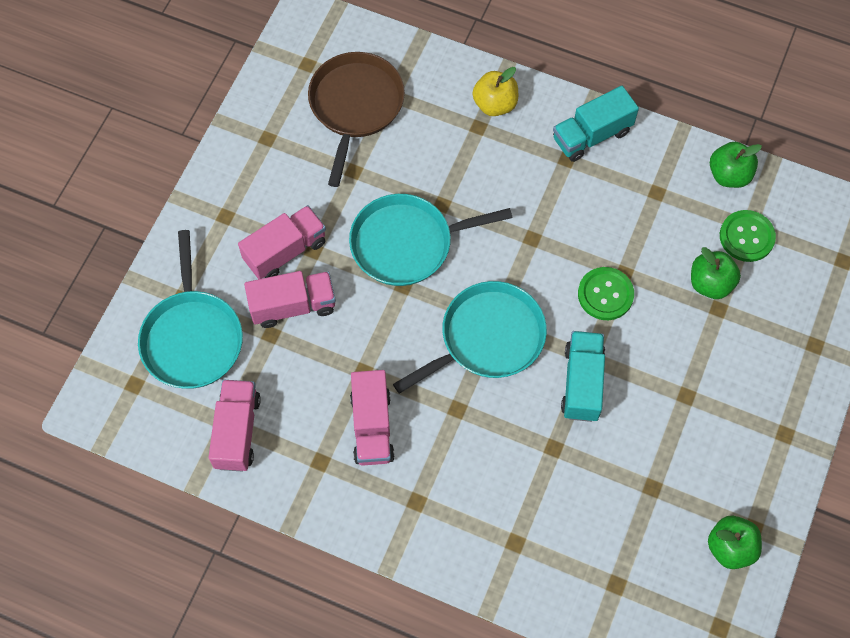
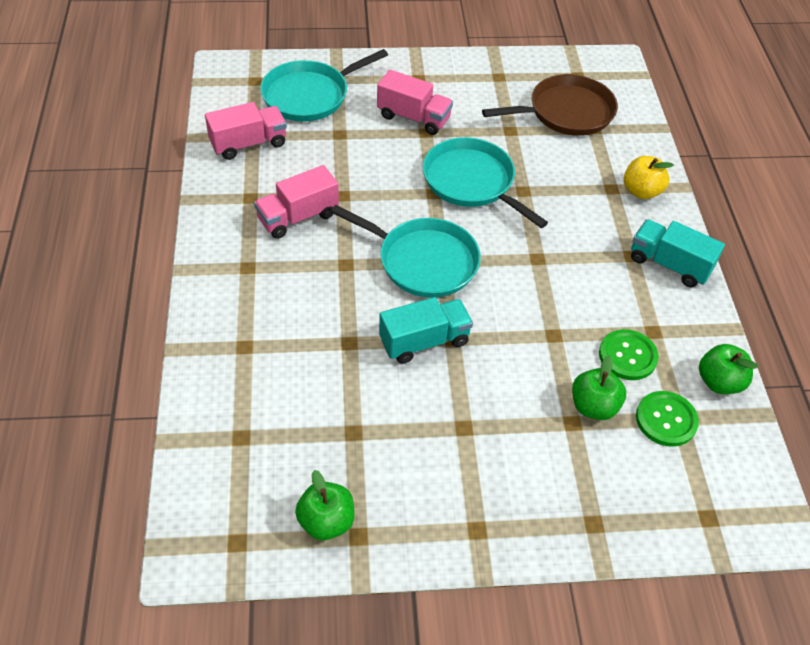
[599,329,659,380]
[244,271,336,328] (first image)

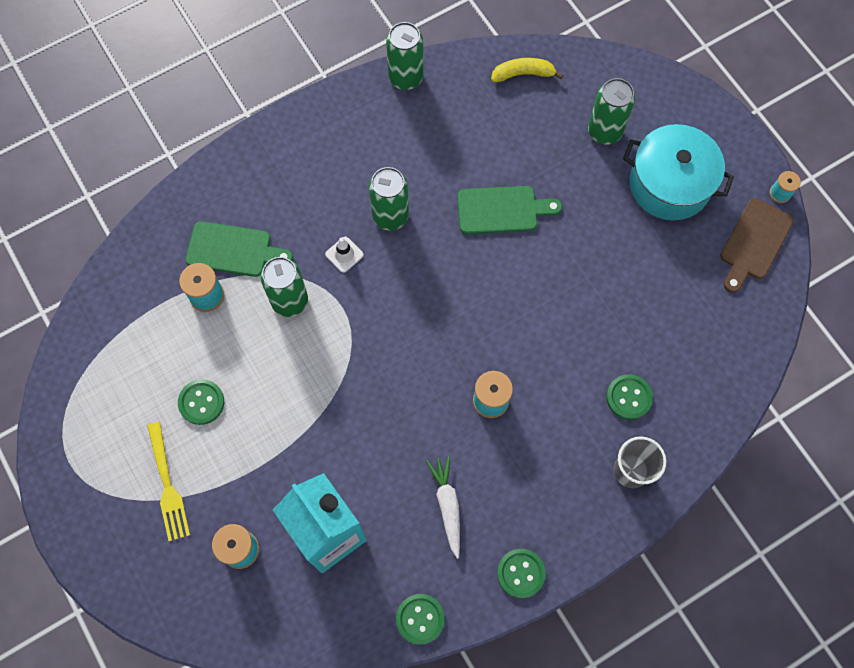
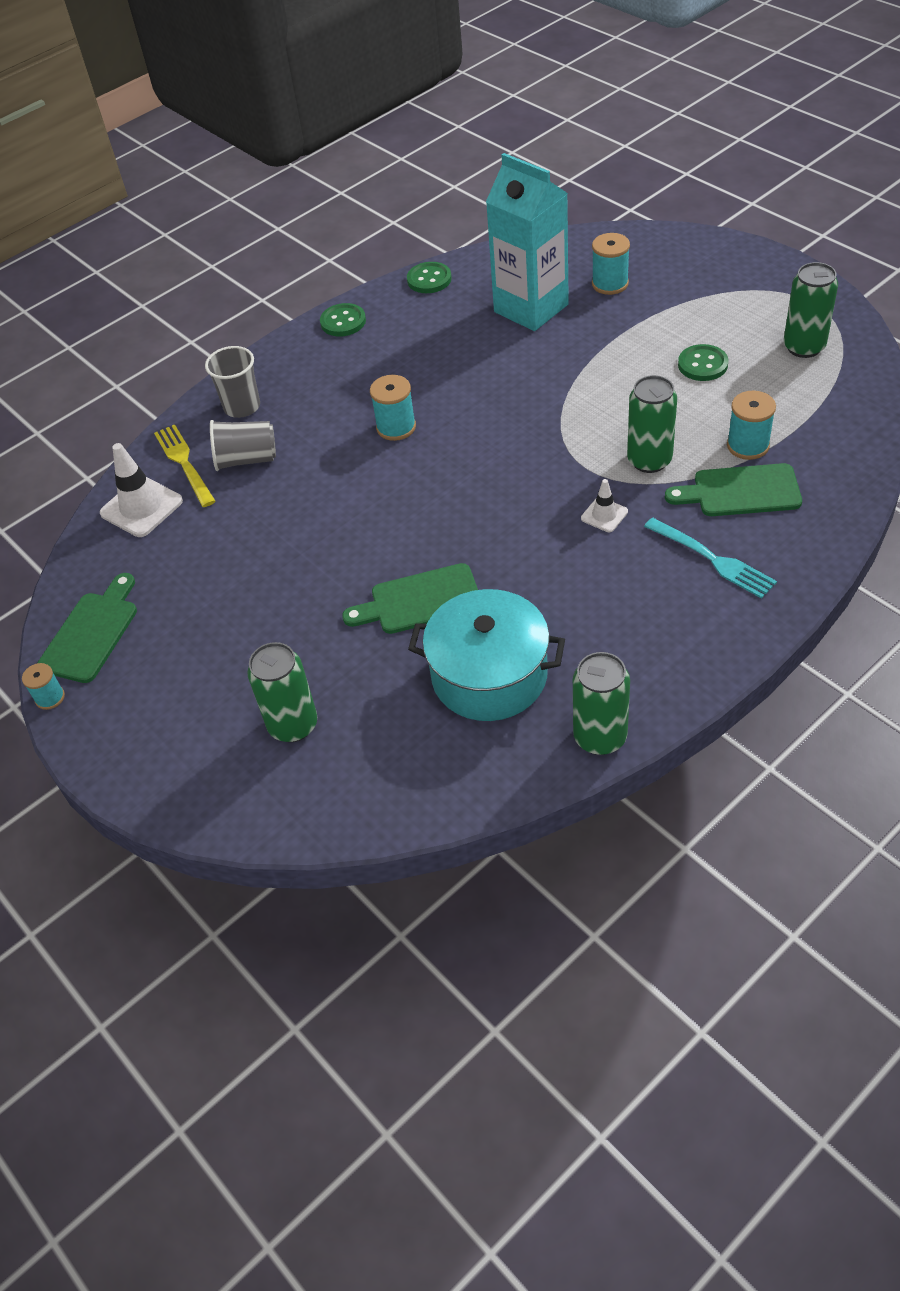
[491,58,563,82] (first image)
[408,589,565,721]
[784,262,838,358]
[38,573,137,683]
[210,420,276,471]
[154,425,216,507]
[426,456,460,559] (first image)
[100,443,183,537]
[644,517,777,599]

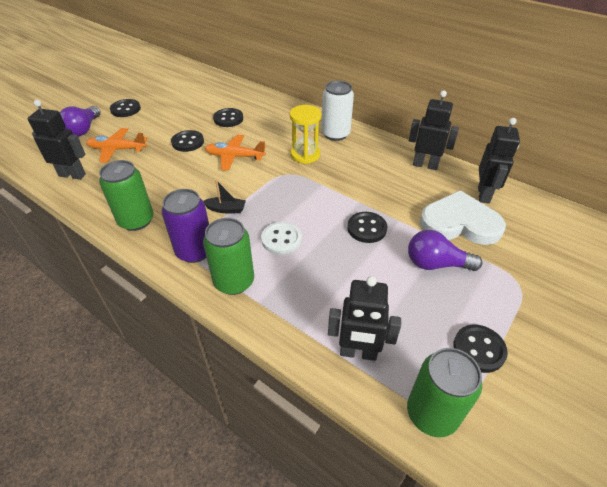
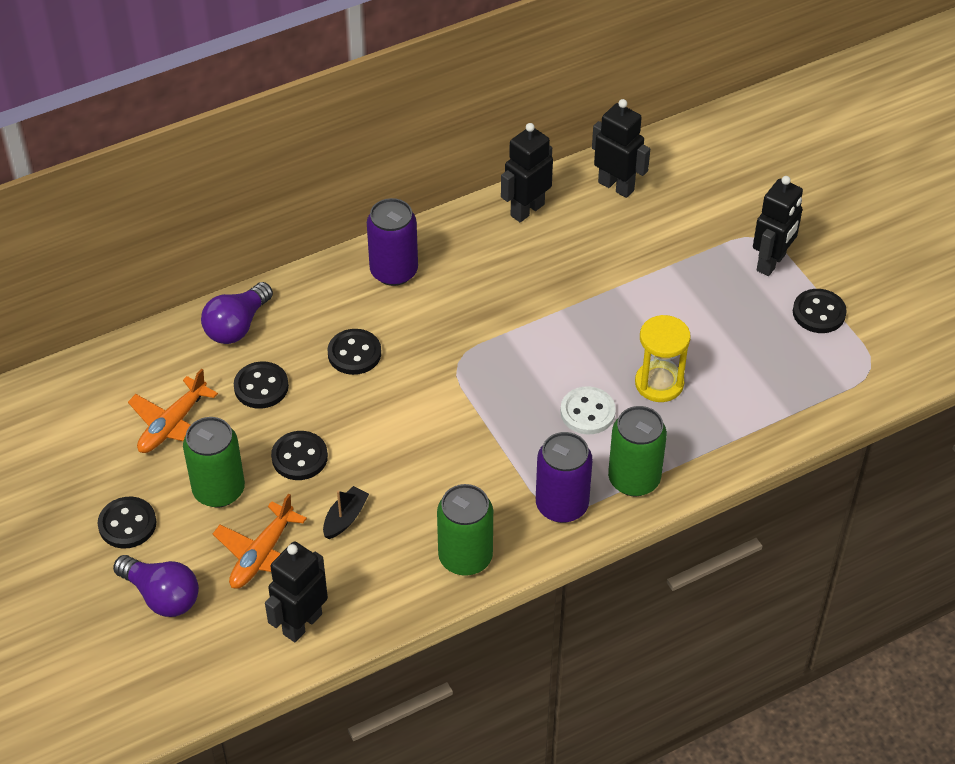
[367,198,418,286]
[635,315,691,402]
[128,368,218,453]
[323,486,369,539]
[419,190,506,245] (first image)
[328,329,381,375]
[201,282,273,344]
[753,176,803,276]
[183,417,245,507]

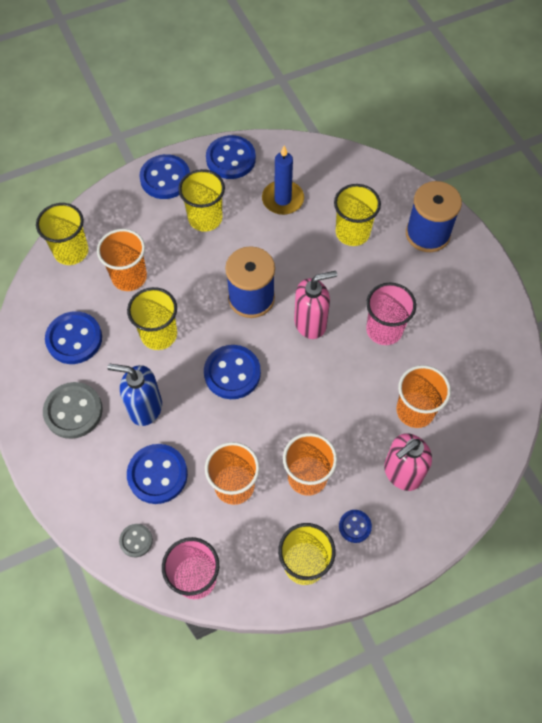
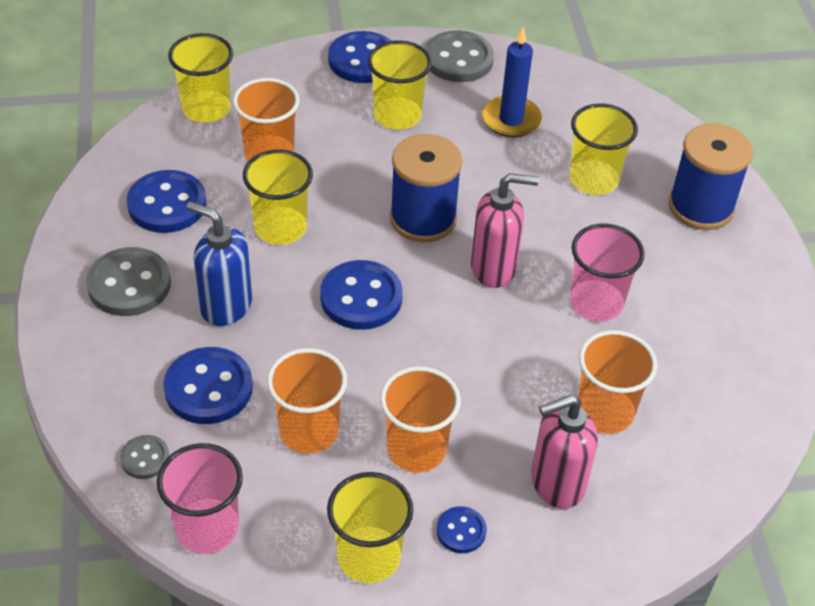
[425,30,494,82]

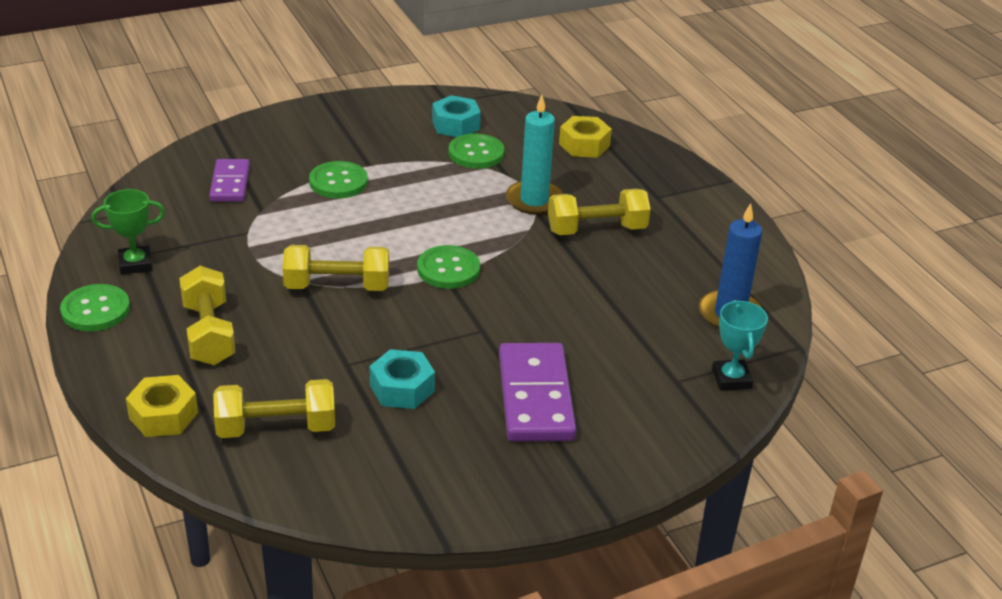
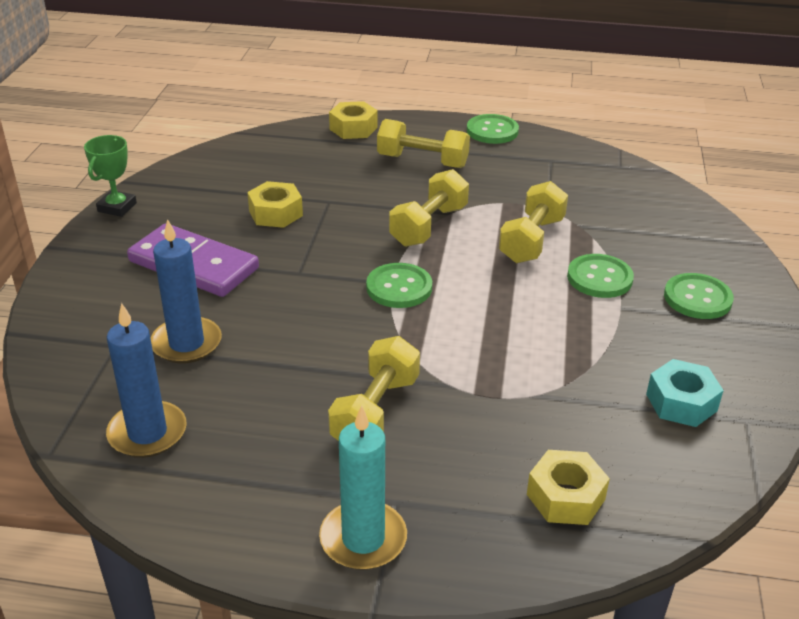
[319,405,407,570]
[664,273,734,319]
[209,159,250,202] (first image)
[84,135,137,217]
[712,300,768,391] (first image)
[247,181,303,228]
[499,181,568,263]
[150,219,222,364]

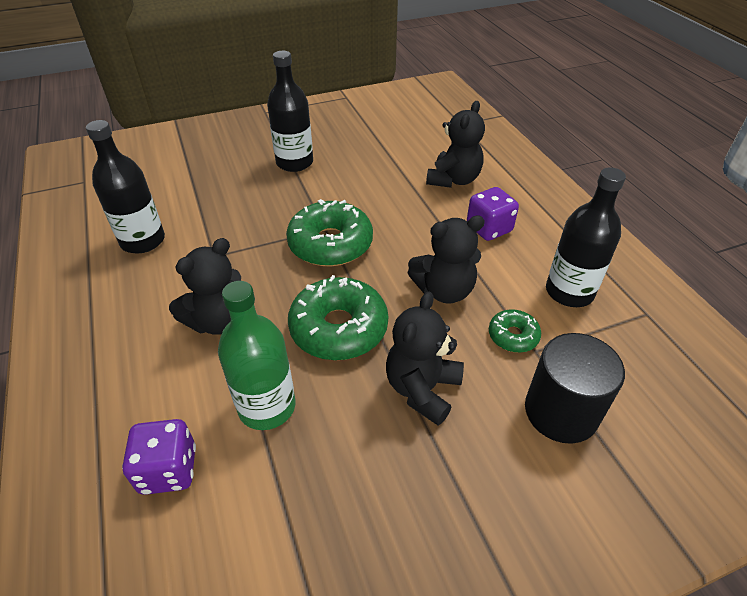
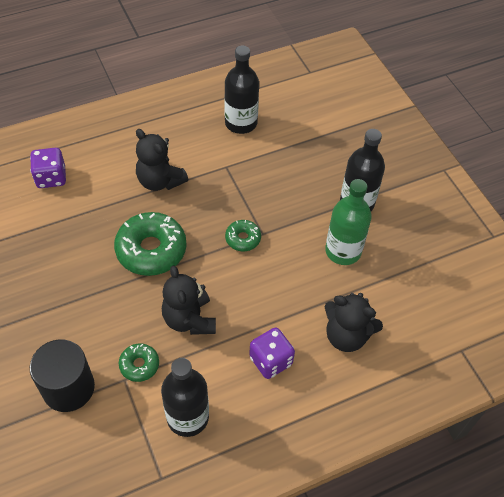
[225,220,261,251]
[325,179,372,265]
[386,291,464,425] (first image)

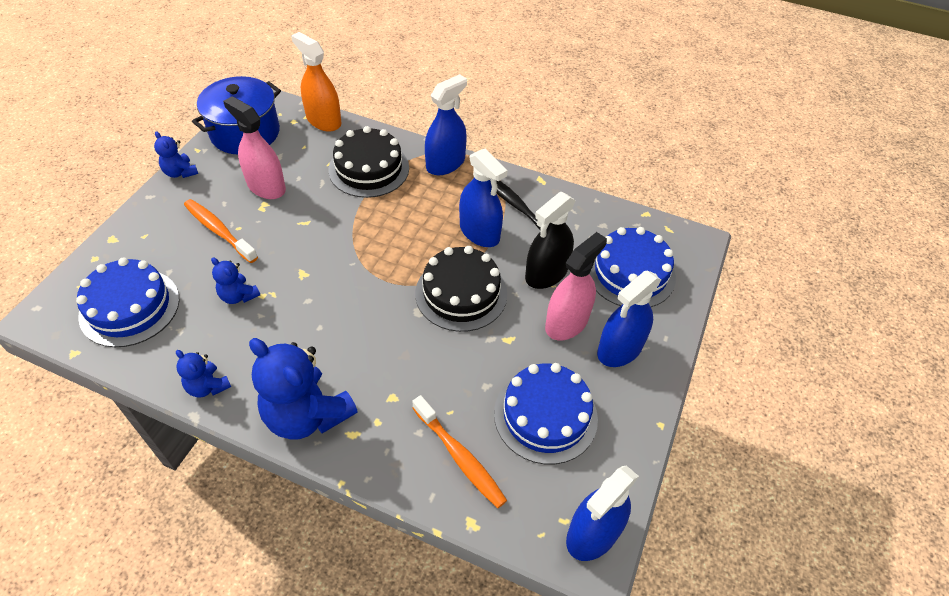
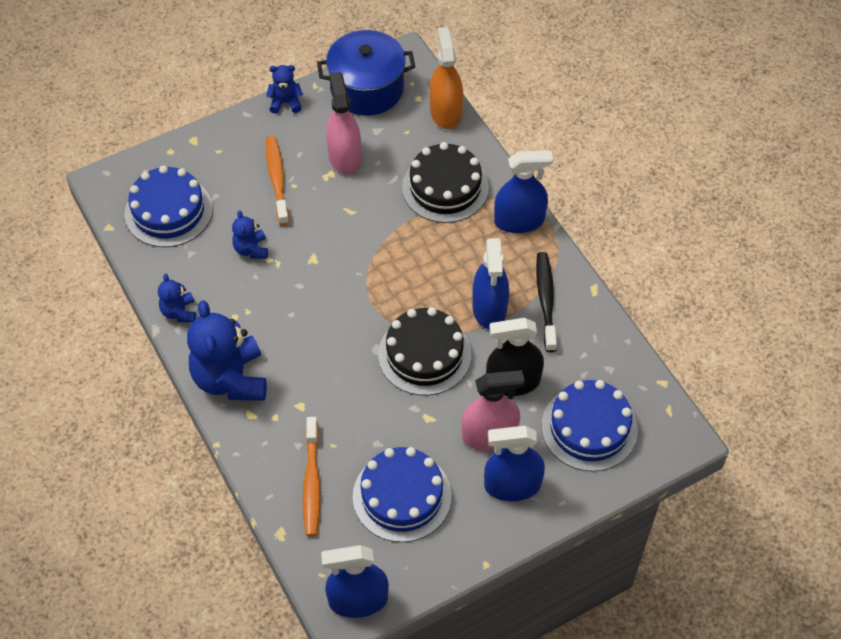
[266,65,303,114]

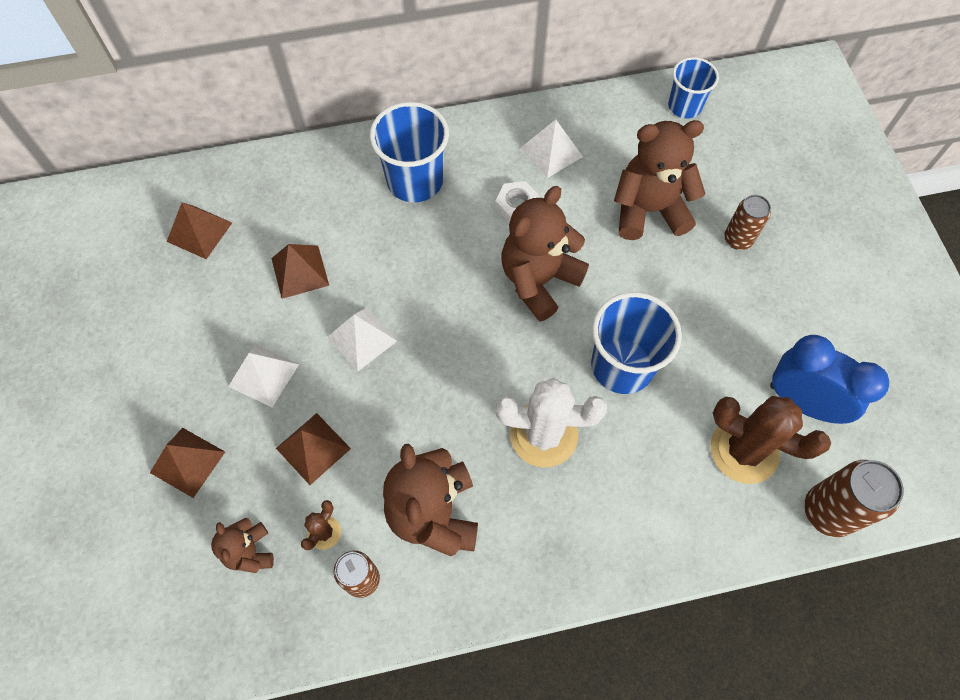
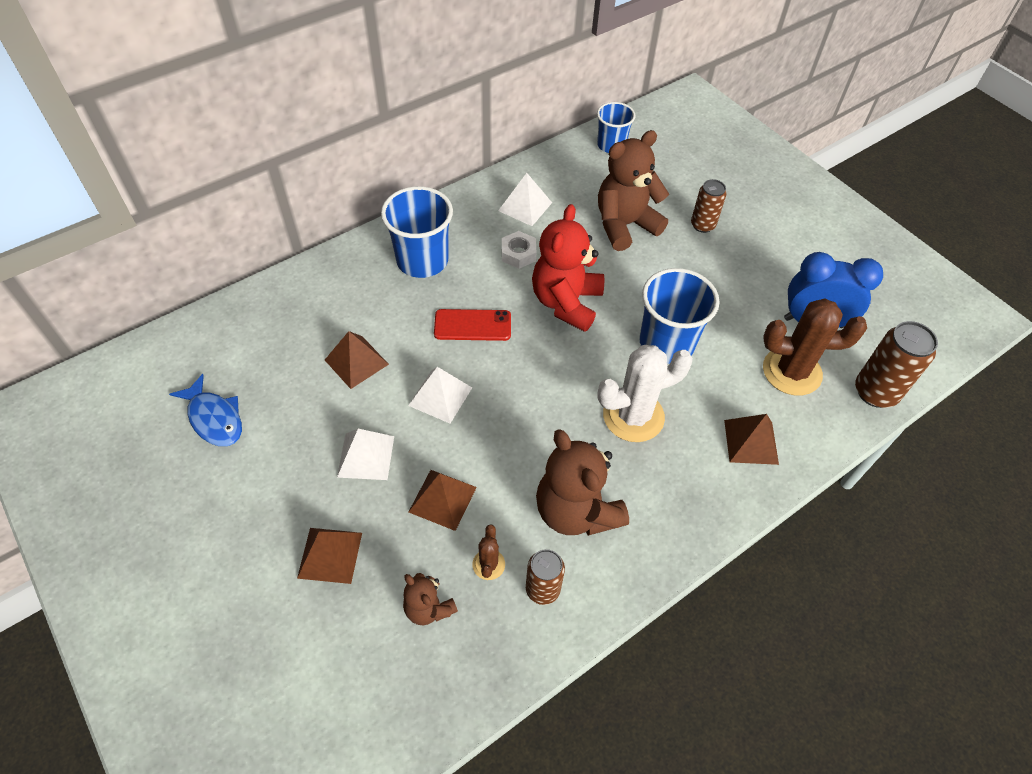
[532,204,604,332]
[724,414,779,465]
[434,309,511,341]
[169,374,242,446]

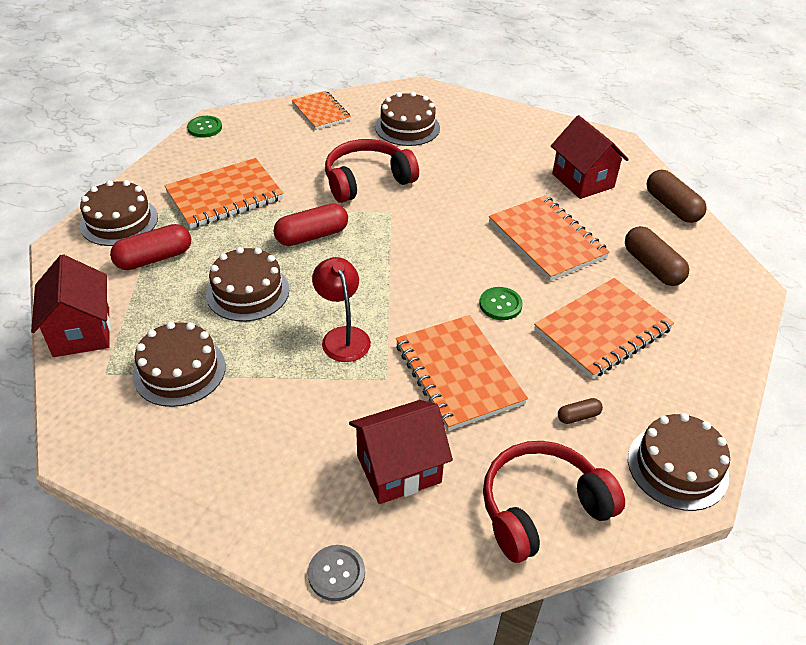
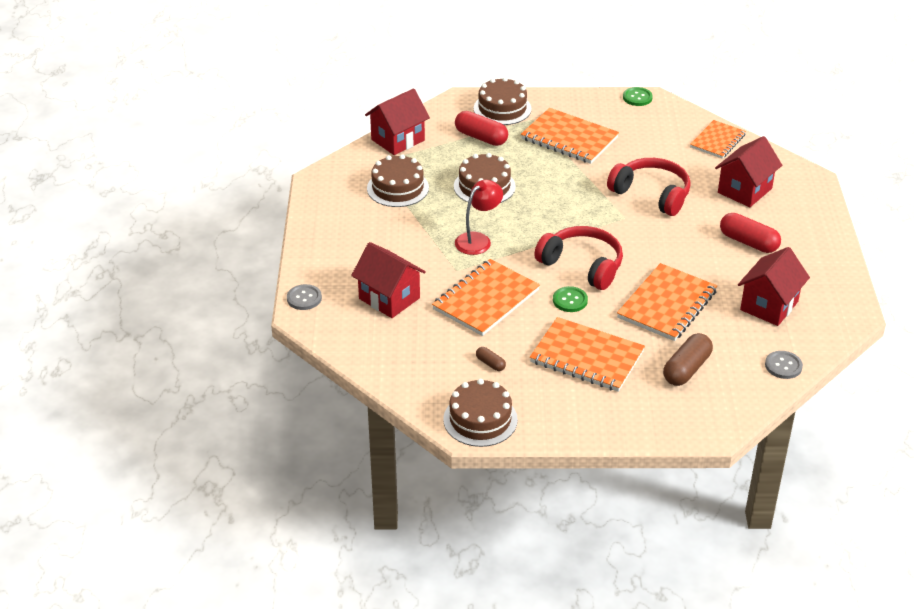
[715,136,782,207]
[765,351,803,379]
[720,213,781,253]
[534,226,623,290]

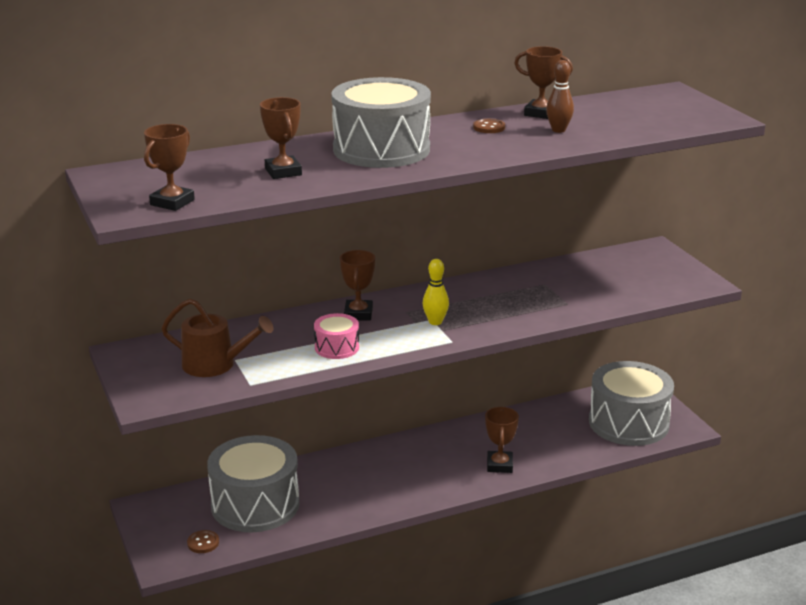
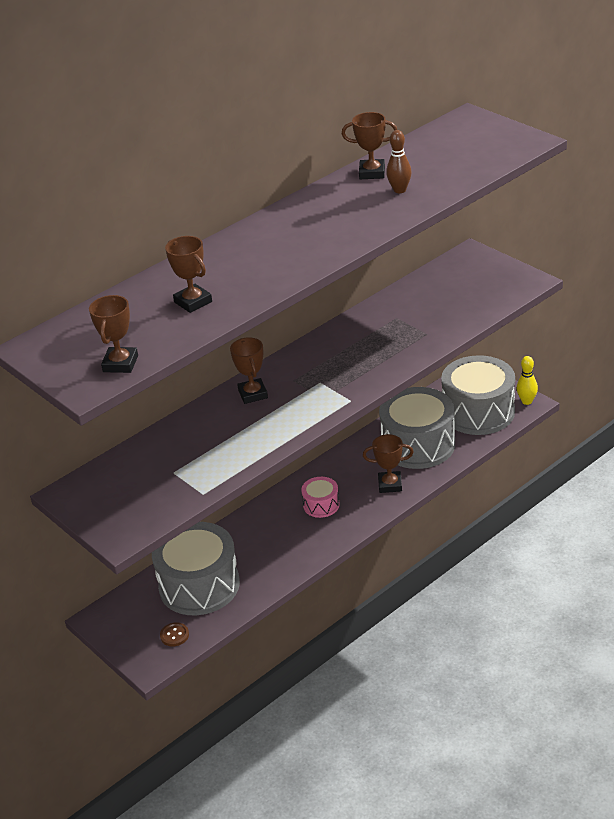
[379,387,455,469]
[473,119,505,133] (first image)
[517,356,538,405]
[162,299,274,377] (first image)
[301,477,340,518]
[363,434,414,493]

